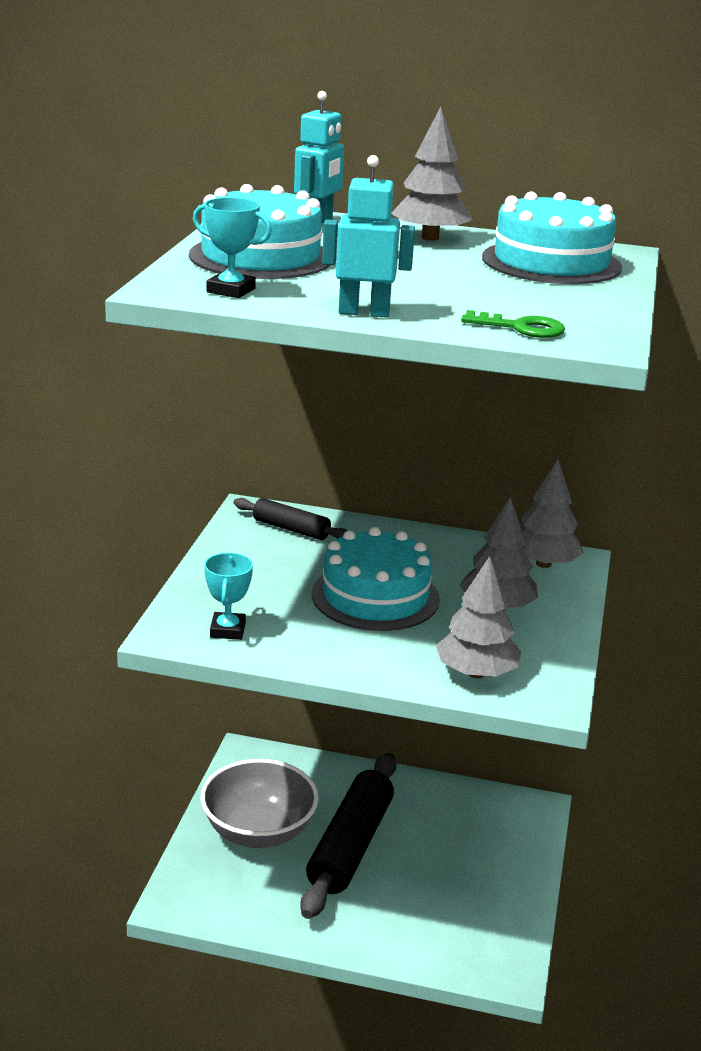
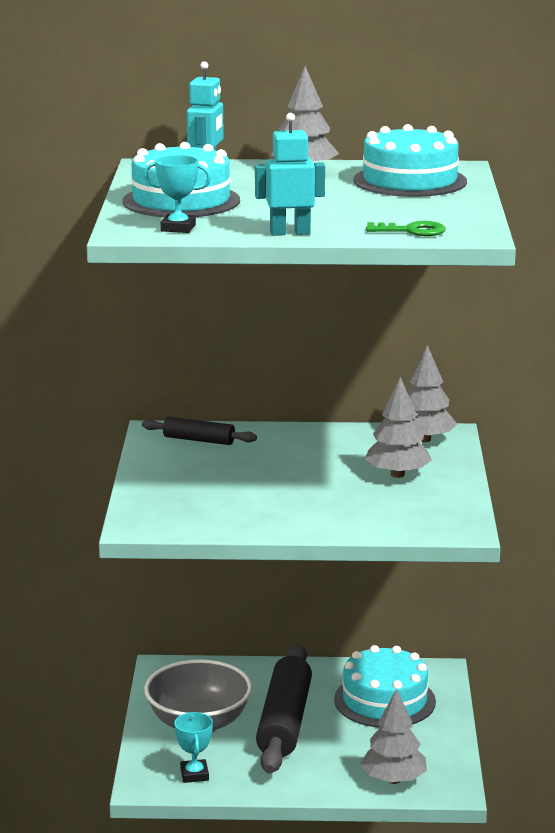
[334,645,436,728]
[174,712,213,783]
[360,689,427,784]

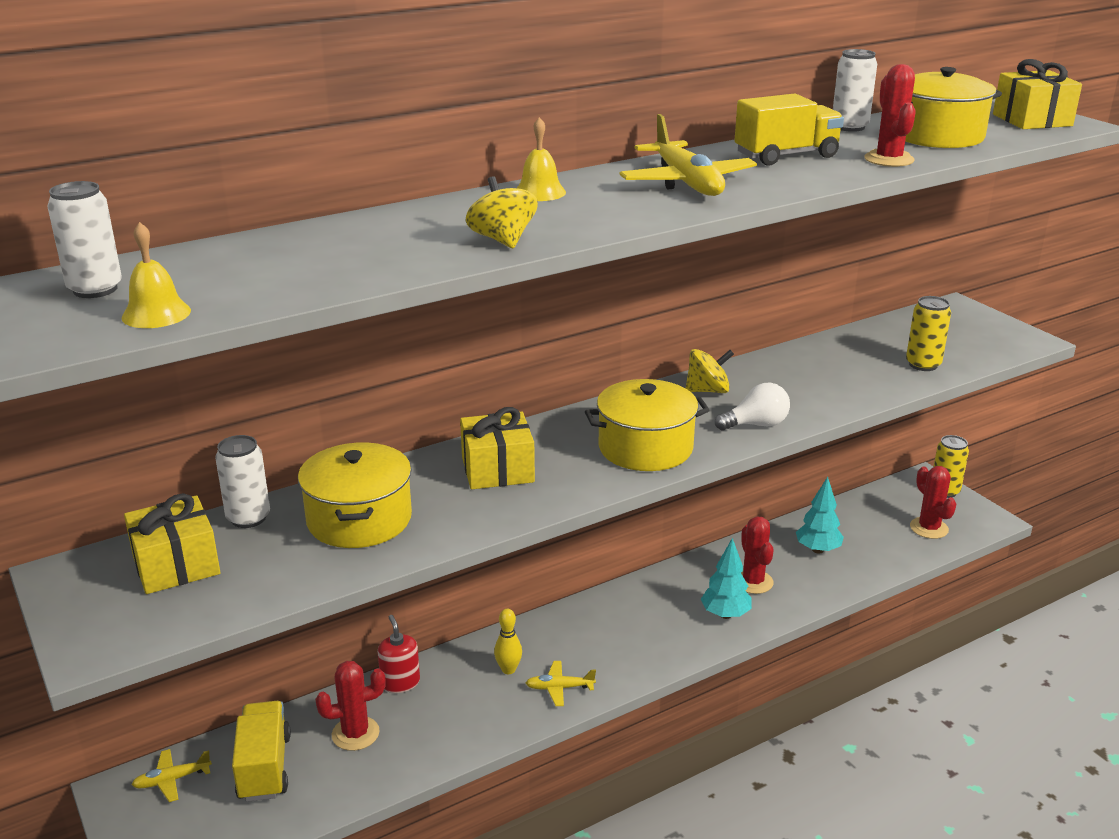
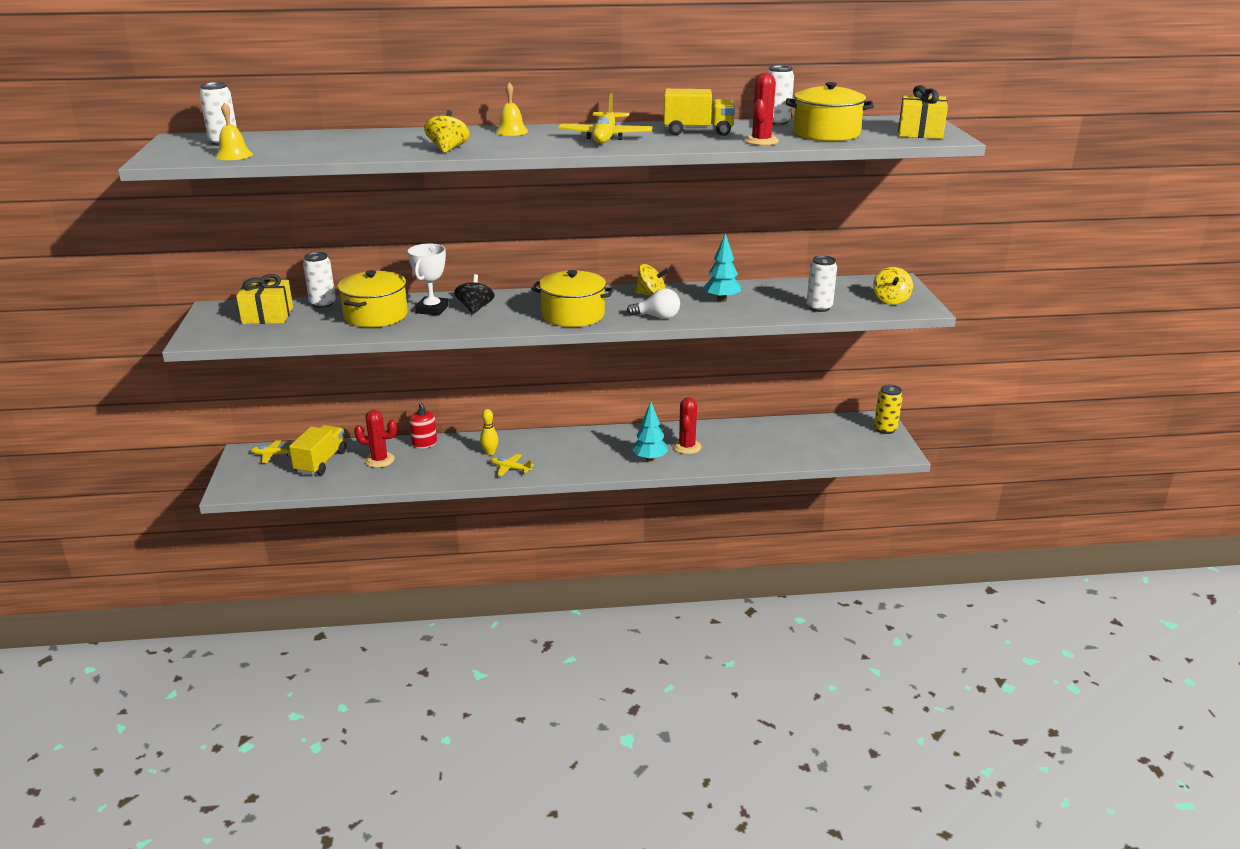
[807,255,837,312]
[454,274,495,314]
[910,466,956,539] (first image)
[703,233,741,302]
[409,402,437,448]
[408,244,448,316]
[873,267,913,305]

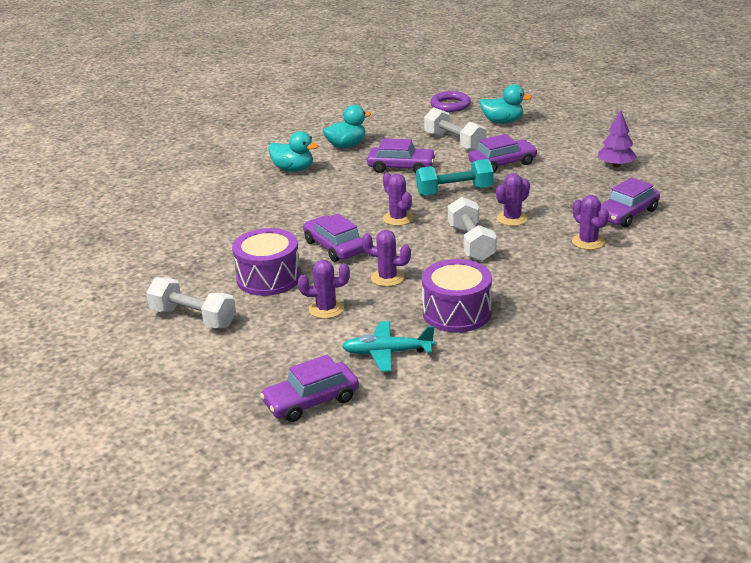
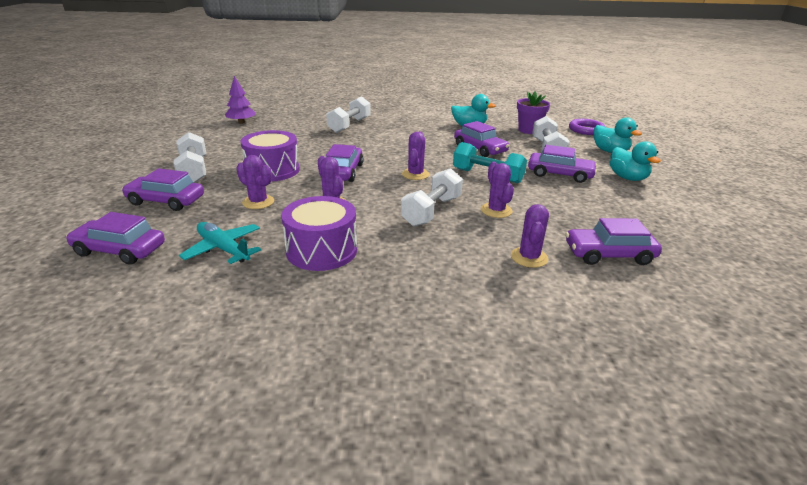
[225,76,255,124]
[610,141,661,181]
[481,162,514,218]
[517,91,550,134]
[326,96,371,133]
[122,168,204,211]

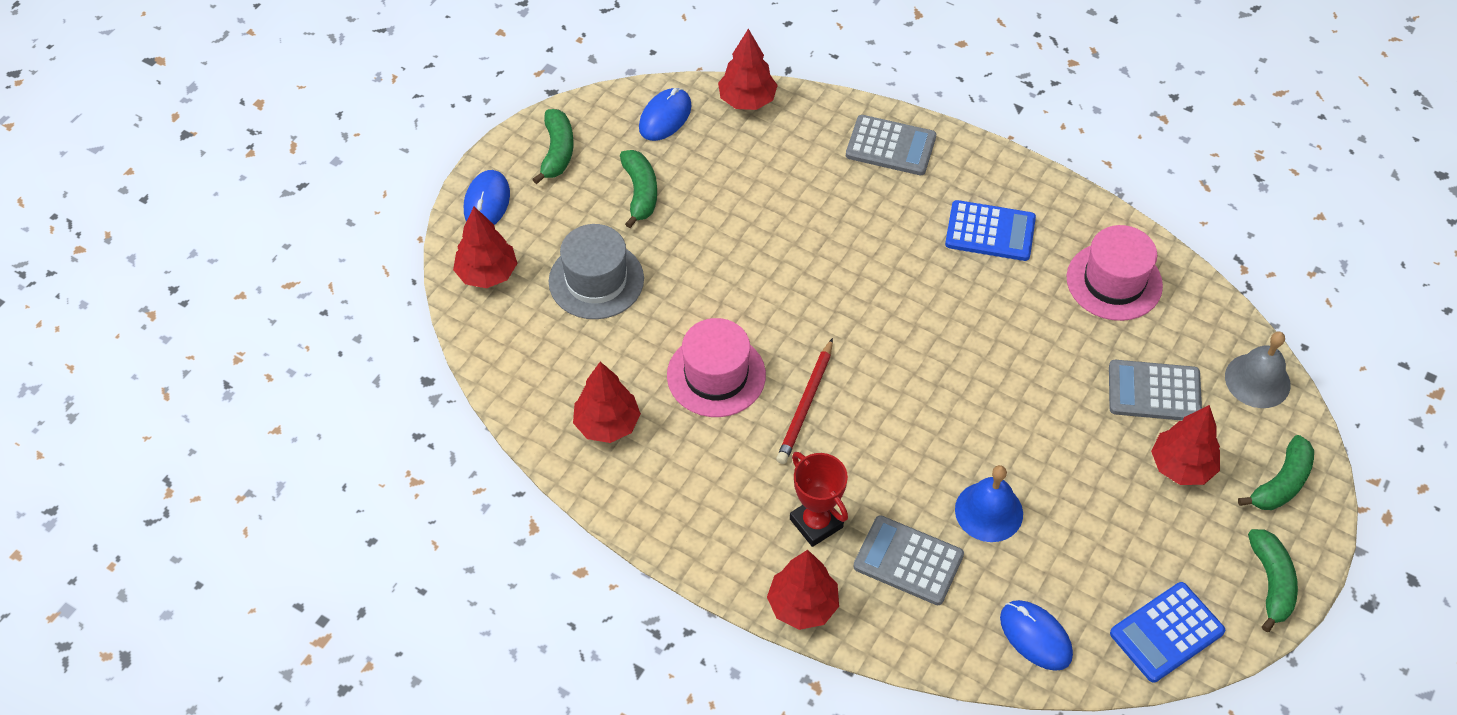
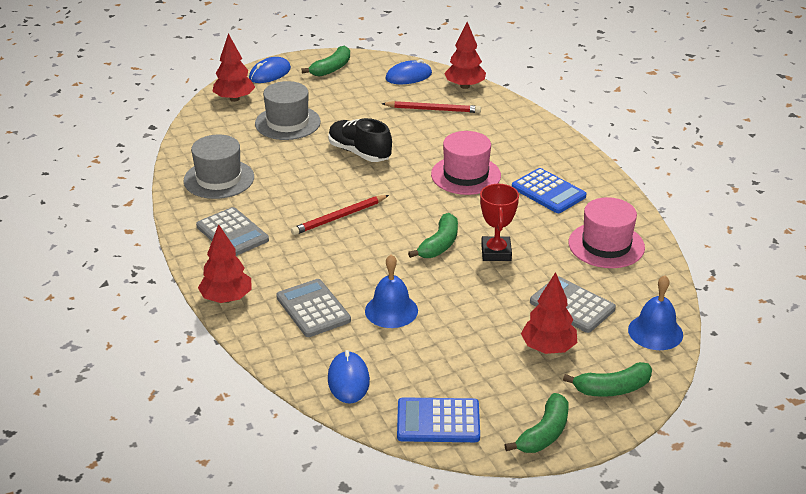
[196,207,269,256]
[408,213,458,258]
[431,131,501,195]
[628,275,683,350]
[183,134,254,199]
[480,183,519,261]
[381,101,481,113]
[328,118,392,162]

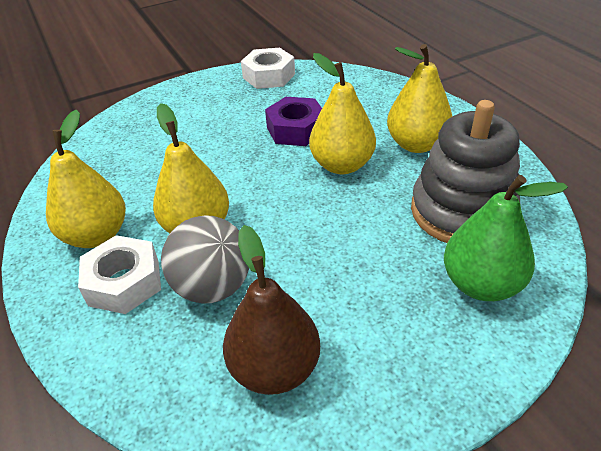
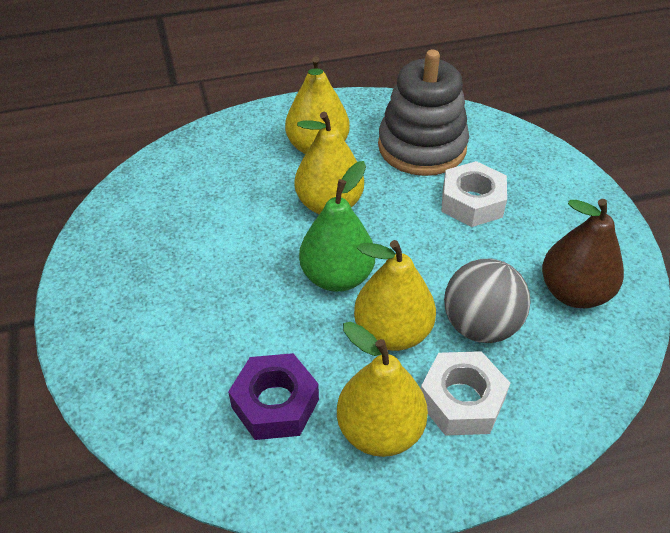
[441,161,507,227]
[228,353,319,440]
[299,161,375,292]

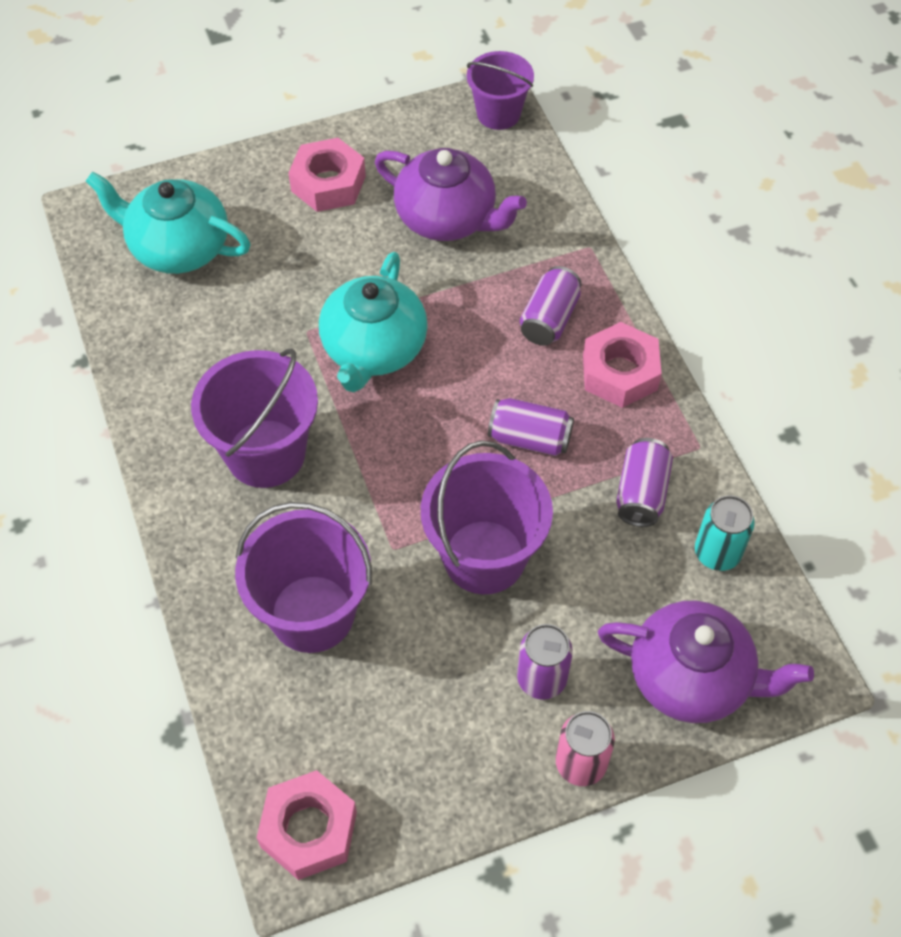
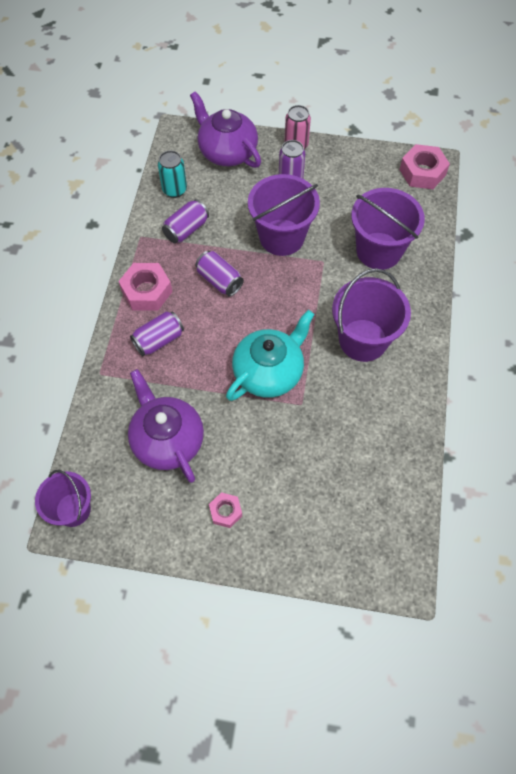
[209,492,242,528]
[85,171,251,274] (first image)

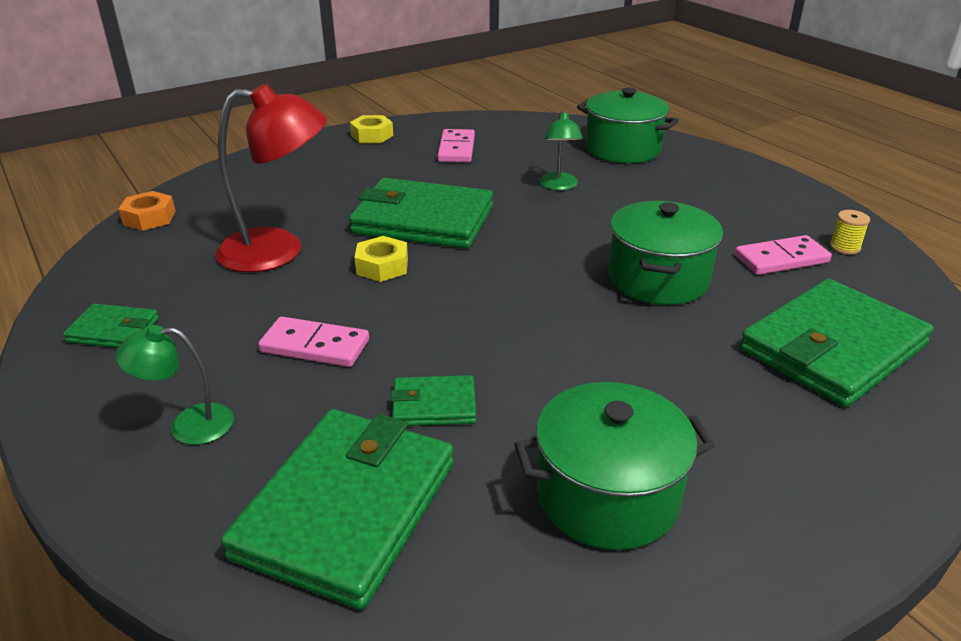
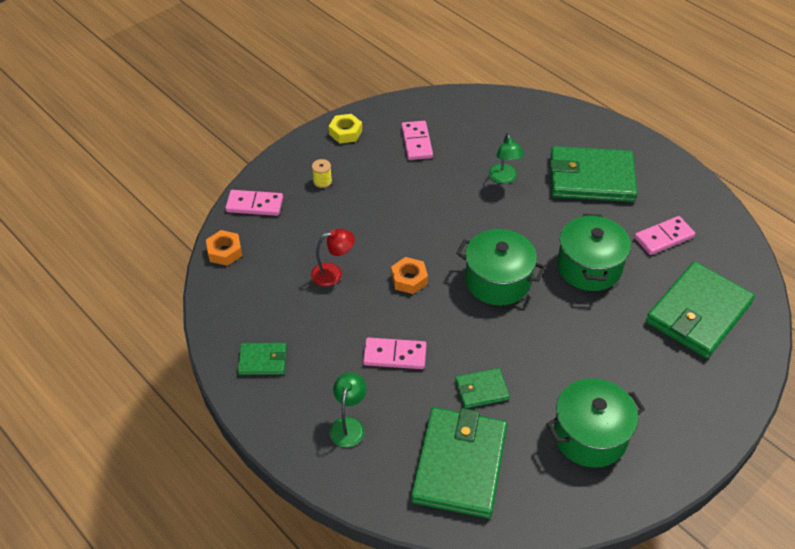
[311,229,355,287]
[456,229,545,306]
[550,146,637,202]
[312,159,332,188]
[391,257,428,294]
[329,372,366,447]
[225,190,283,216]

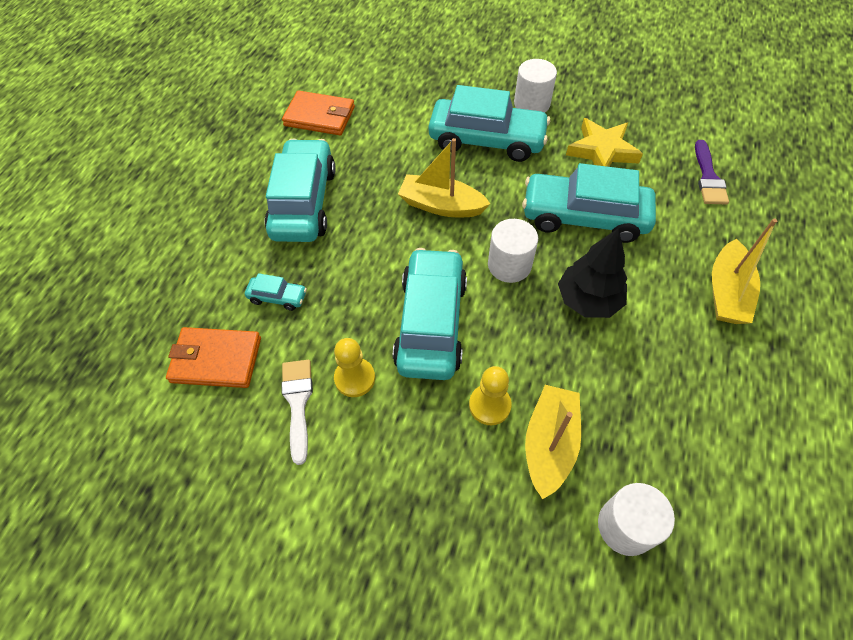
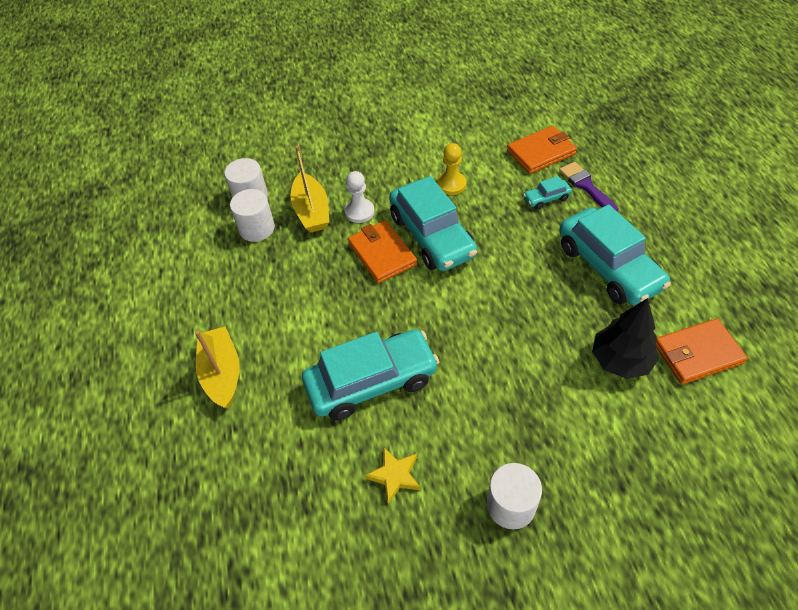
[429,85,550,162] (first image)
[365,447,420,504]
[398,138,490,217] (first image)
[559,162,618,212]
[230,189,275,242]
[592,298,659,379]
[281,360,313,465] (first image)
[345,171,375,223]
[348,220,417,284]

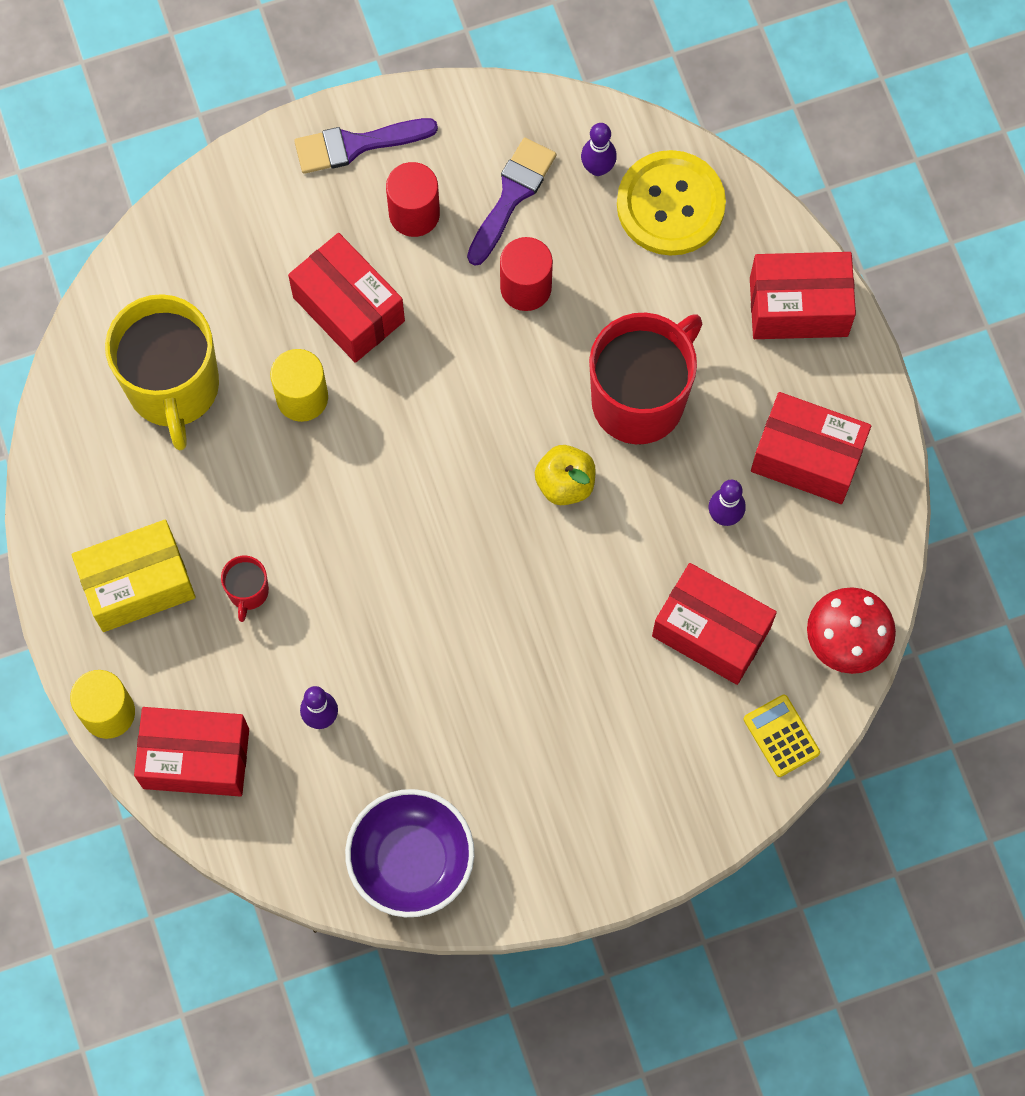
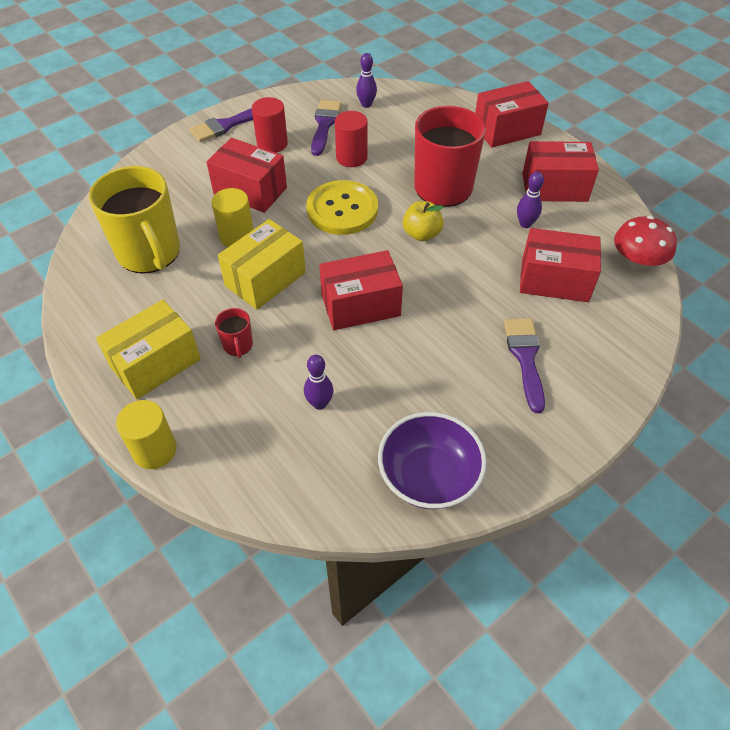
[306,180,378,235]
[744,695,820,777] (first image)
[319,250,403,330]
[218,219,306,310]
[504,318,545,413]

